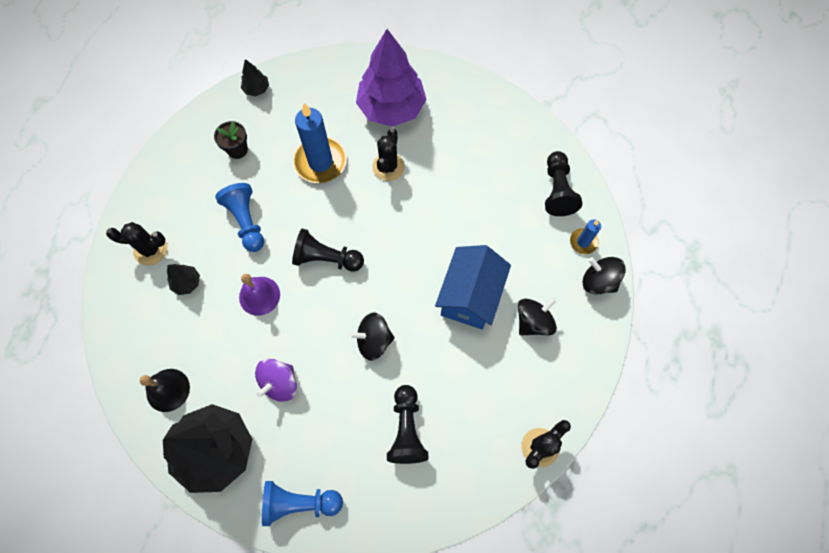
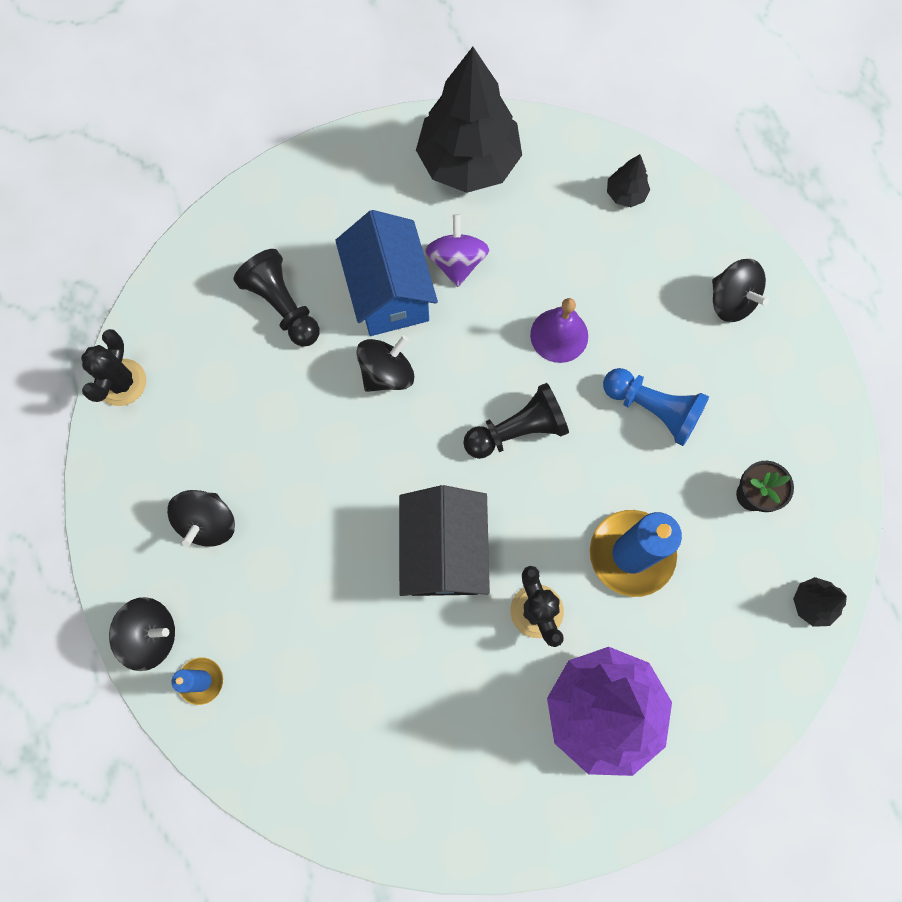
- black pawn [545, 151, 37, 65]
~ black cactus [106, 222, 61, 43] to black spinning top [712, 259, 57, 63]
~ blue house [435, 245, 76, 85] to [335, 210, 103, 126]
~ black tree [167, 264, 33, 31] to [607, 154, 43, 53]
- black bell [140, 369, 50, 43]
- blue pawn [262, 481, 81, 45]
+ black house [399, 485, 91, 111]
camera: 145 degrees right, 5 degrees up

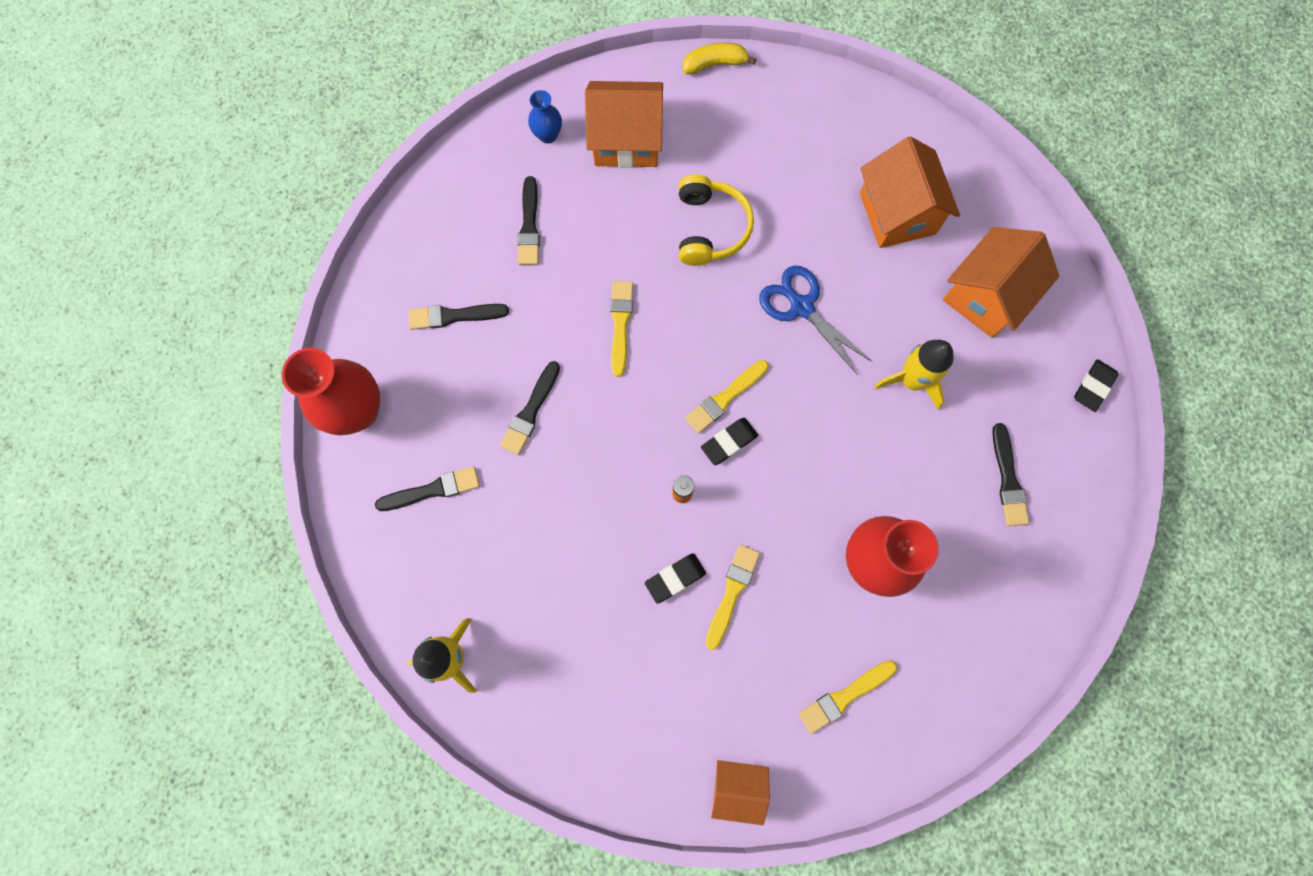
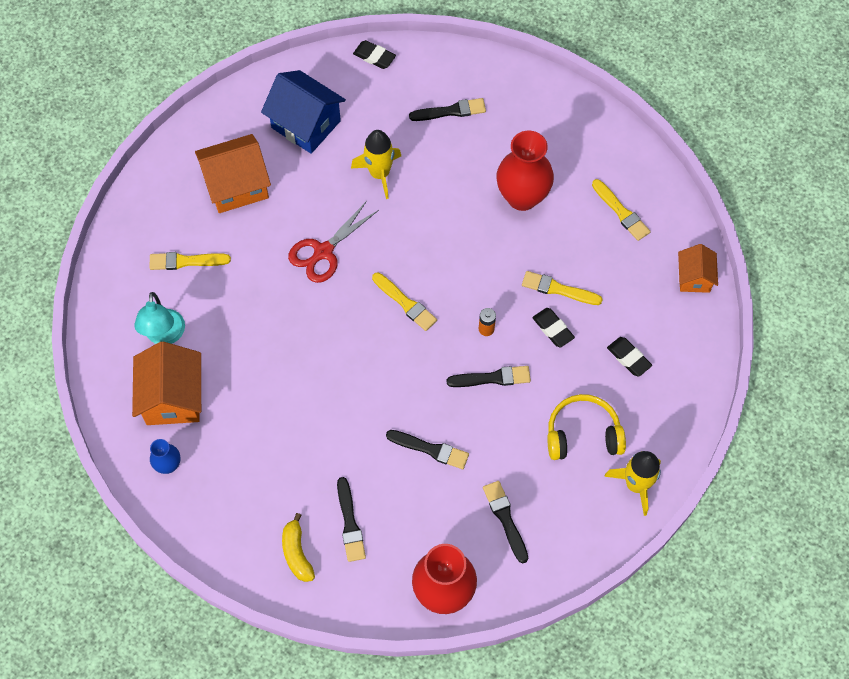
~ yellow banana [683, 43, 73, 32] to [282, 513, 33, 69]
~ yellow headphones [679, 174, 75, 92] to [547, 394, 79, 66]
~ black brush [517, 176, 23, 89] to [447, 366, 84, 21]
~ orange house [943, 227, 116, 111] to blue house [261, 70, 85, 84]
~ blue scissors [759, 265, 113, 110] to red scissors [288, 201, 91, 82]
~ yellow brush [610, 281, 23, 96] to [149, 252, 82, 18]
~ black eraser [701, 418, 57, 47] to [607, 337, 45, 40]
+ turquoise lamp [134, 292, 51, 52]
camera: 95 degrees left, 10 degrees down

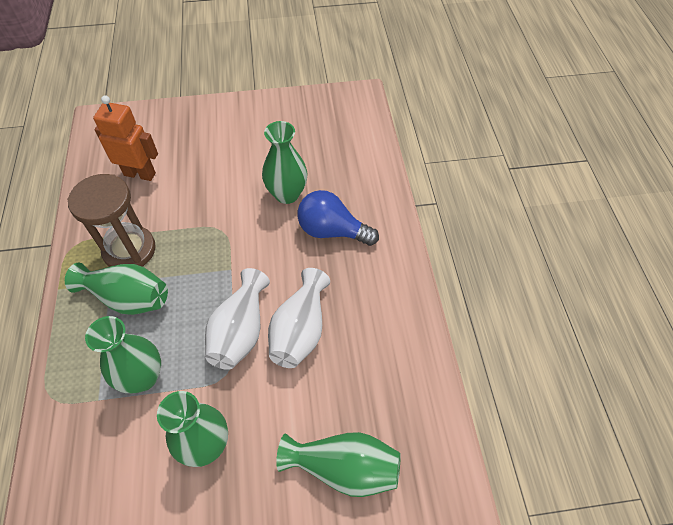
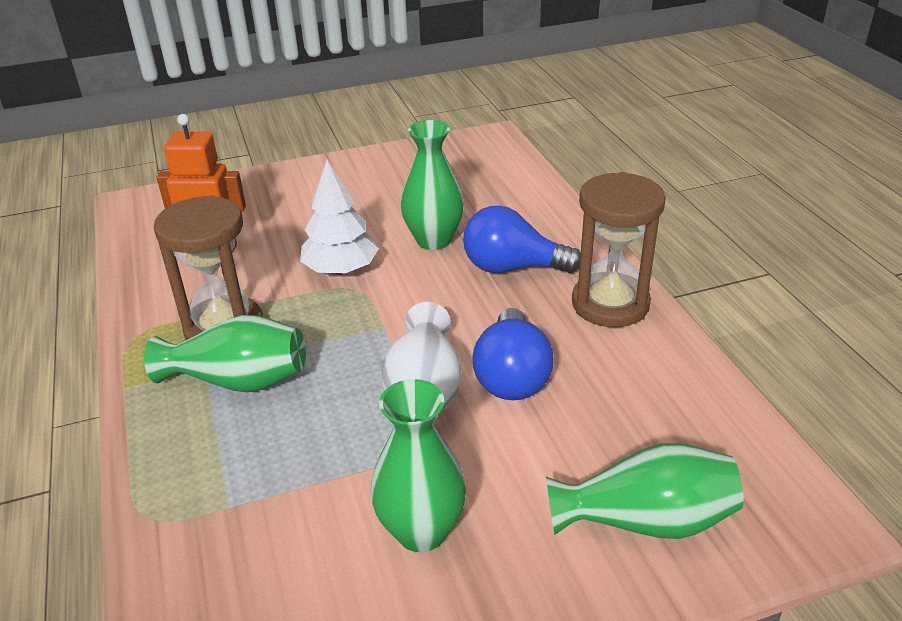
~ white vase [268, 268, 62, 100] to blue light bulb [473, 308, 81, 92]
- green vase [85, 316, 76, 77]
+ white tree [300, 160, 79, 115]
+ brown hourglass [572, 172, 94, 155]
camera: 10 degrees left, 20 degrees down

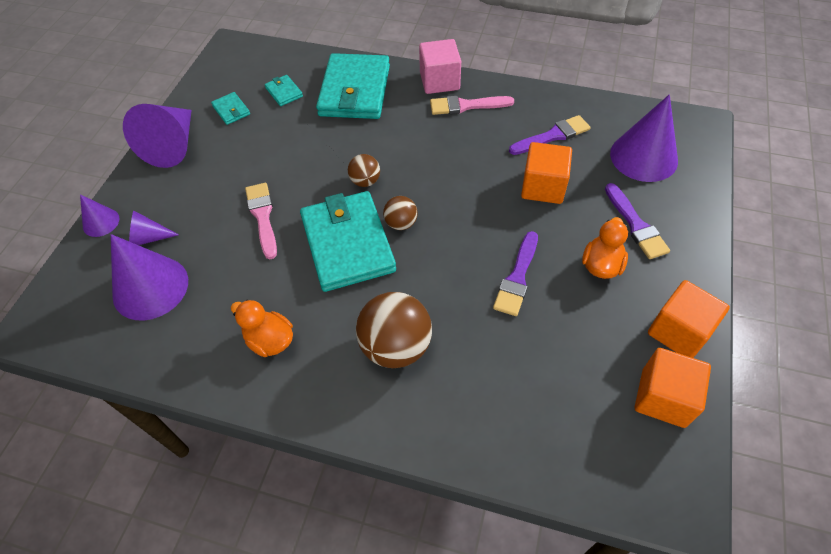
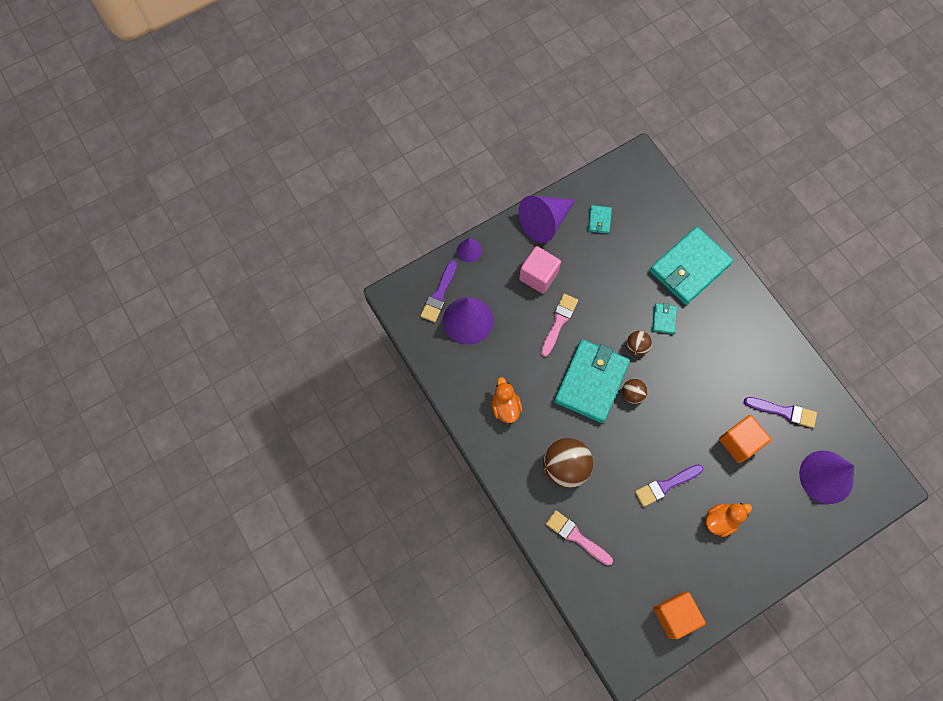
~ pink cube [419, 39, 42, 55] to [519, 246, 42, 48]
~ turquoise wallet [265, 75, 38, 31] to [652, 303, 25, 31]
~ pink brush [430, 96, 84, 19] to [546, 510, 67, 55]
~ purple brush [605, 183, 65, 76] to [421, 260, 36, 62]
- purple cone [129, 211, 50, 34]
- orange cube [648, 280, 82, 78]
camera: 40 degrees right, 15 degrees up

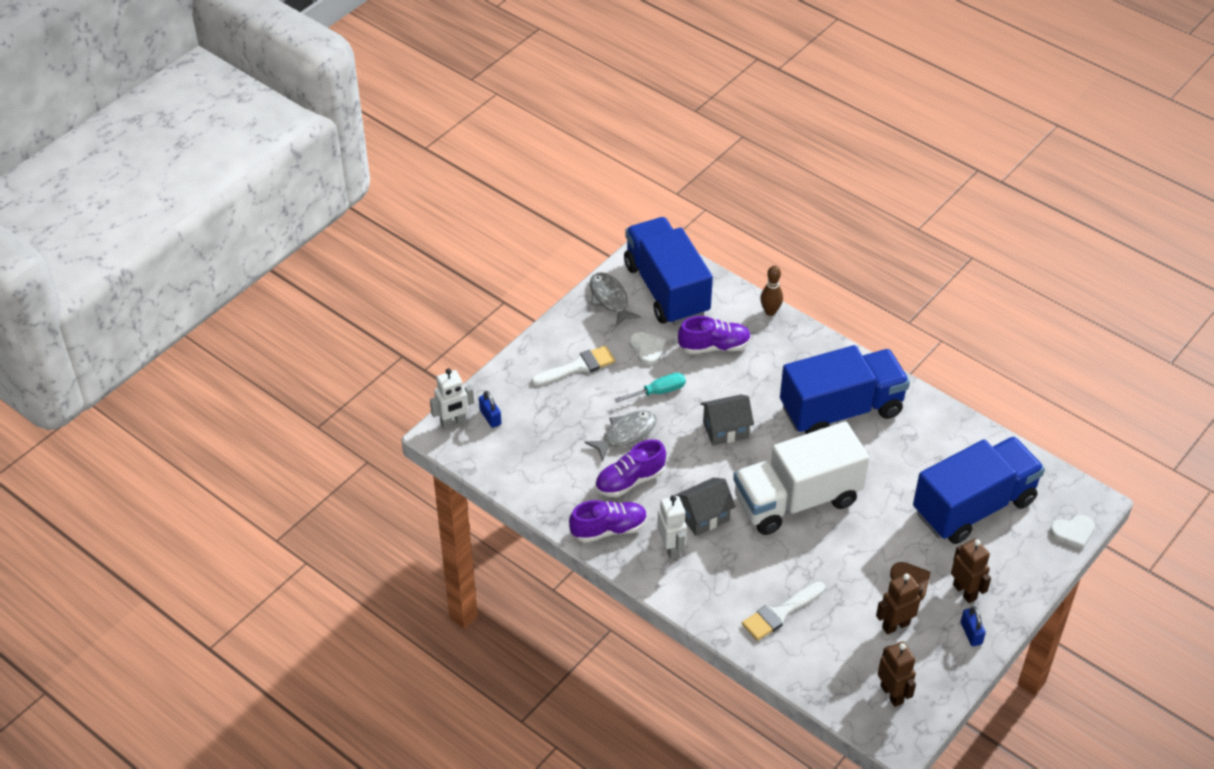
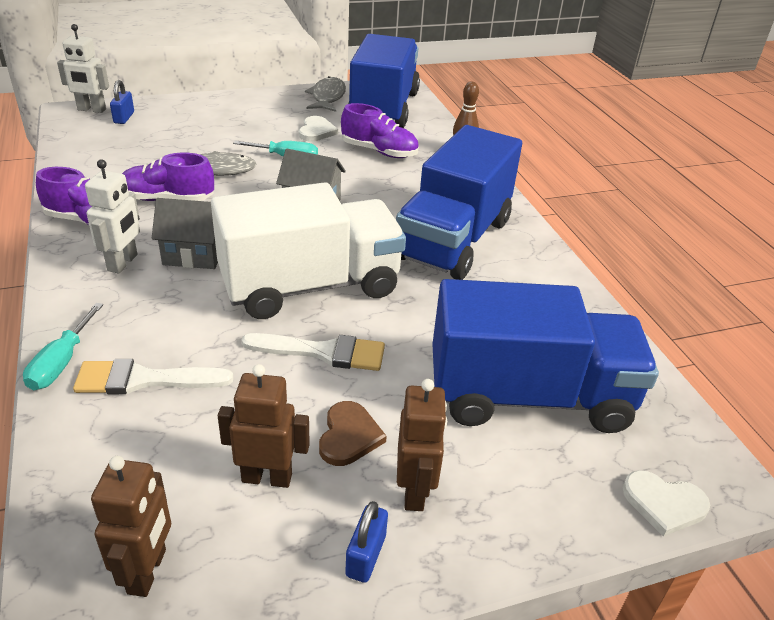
~ white brush [531, 345, 84, 41] to [242, 333, 143, 38]
~ blue truck [780, 345, 130, 89] = [396, 125, 126, 155] 105 degrees clockwise
~ white truck [733, 421, 136, 114] = [211, 182, 195, 137] 150 degrees clockwise
+ turquoise screwdriver [23, 303, 80, 87]
camera: 30 degrees right, 10 degrees down

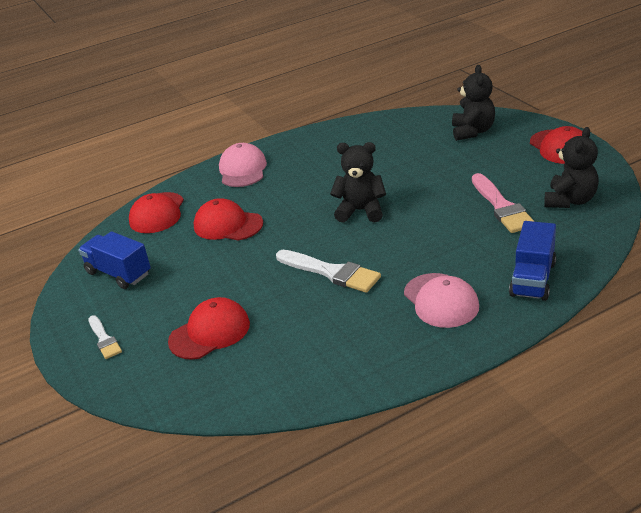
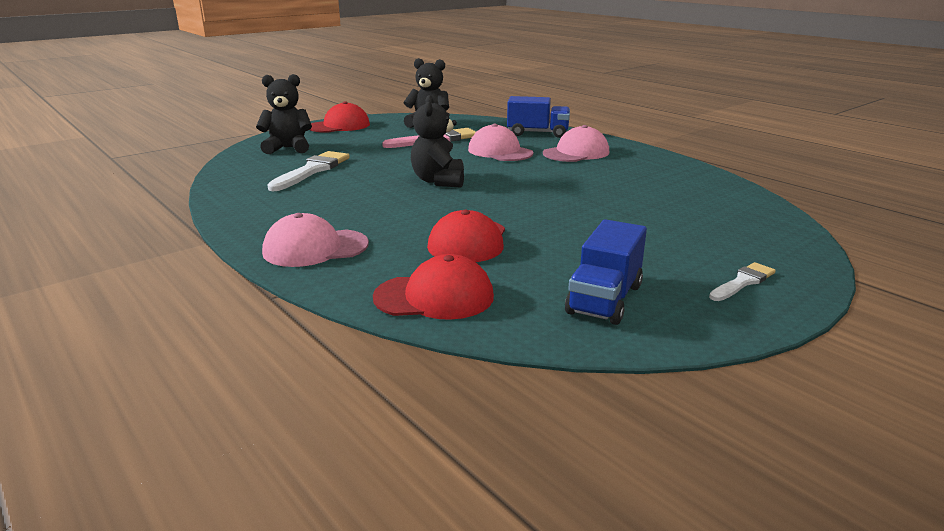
~ white brush [276, 250, 105, 43] to [267, 151, 83, 40]
- red cap [168, 297, 82, 63]
+ pink cap [468, 124, 65, 37]
camera: 105 degrees left, 10 degrees down

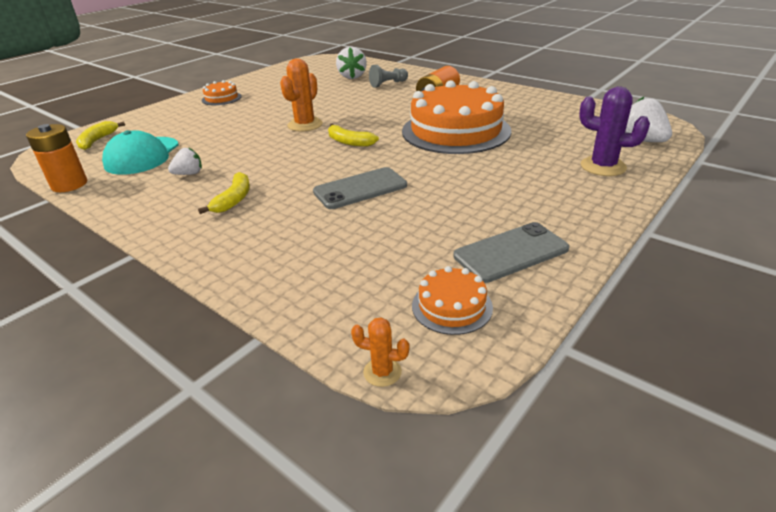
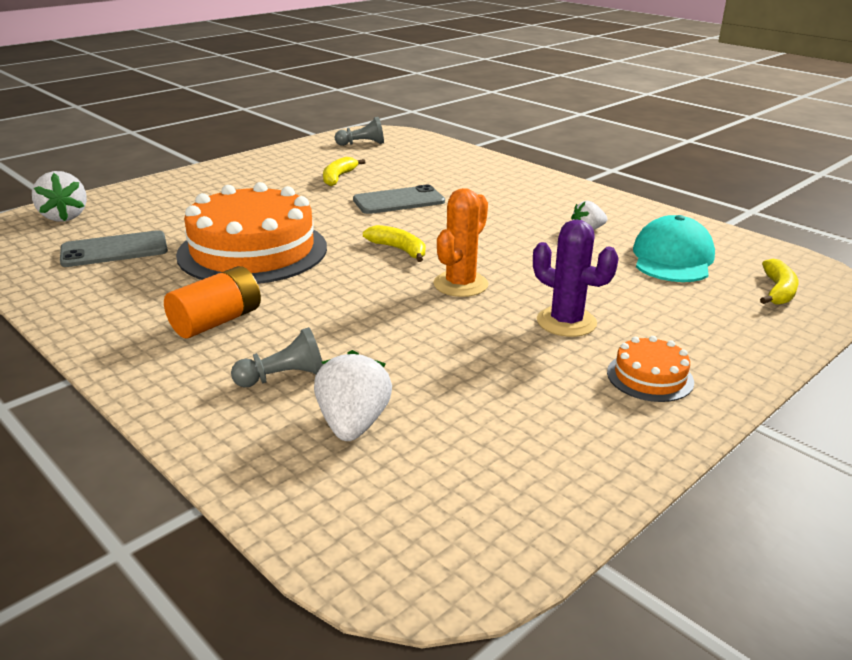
~ purple cactus [579, 87, 71, 89] to [533, 219, 85, 118]
- orange battery [26, 124, 61, 68]
~ yellow banana [198, 172, 52, 42] to [323, 157, 42, 29]
~ grey phone [453, 222, 116, 61] to [60, 230, 108, 37]
~ orange cake [412, 266, 81, 69] to grey pawn [335, 117, 49, 29]
- orange cactus [351, 317, 58, 70]
camera: 175 degrees left, 5 degrees down

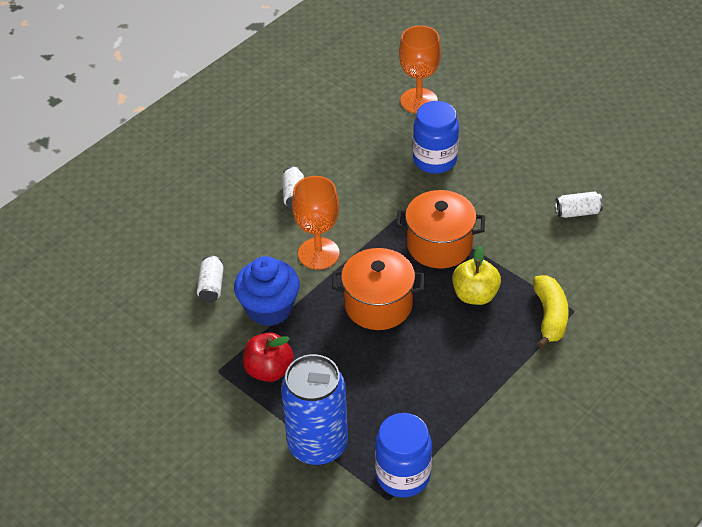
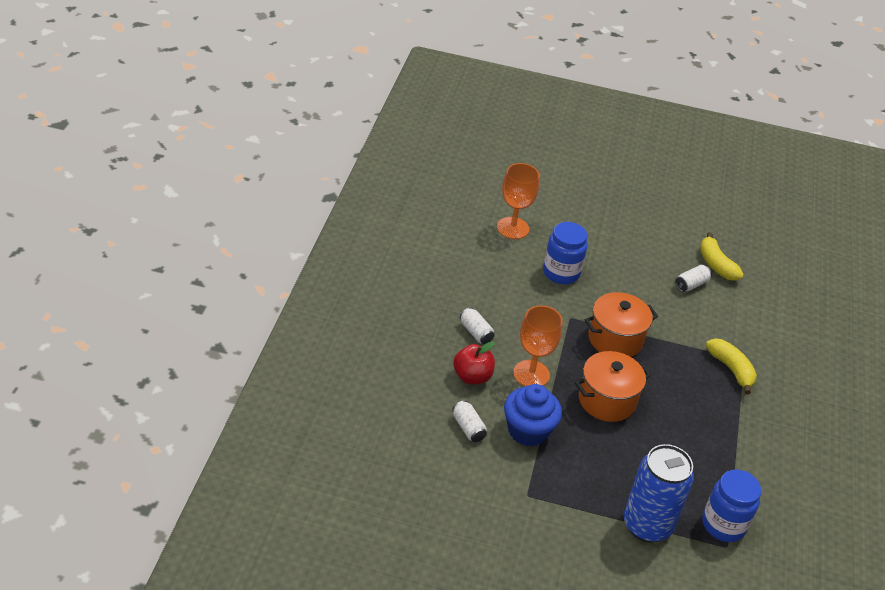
- yellow apple [452, 246, 49, 59]
~ red apple [243, 333, 51, 49] to [453, 341, 42, 44]
+ yellow banana [700, 232, 44, 49]
camera: 35 degrees left, 5 degrees down

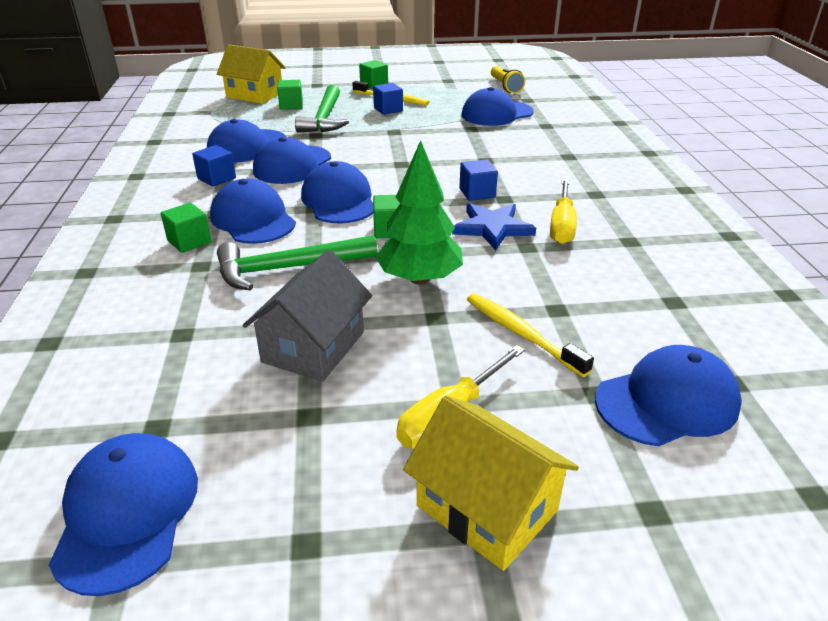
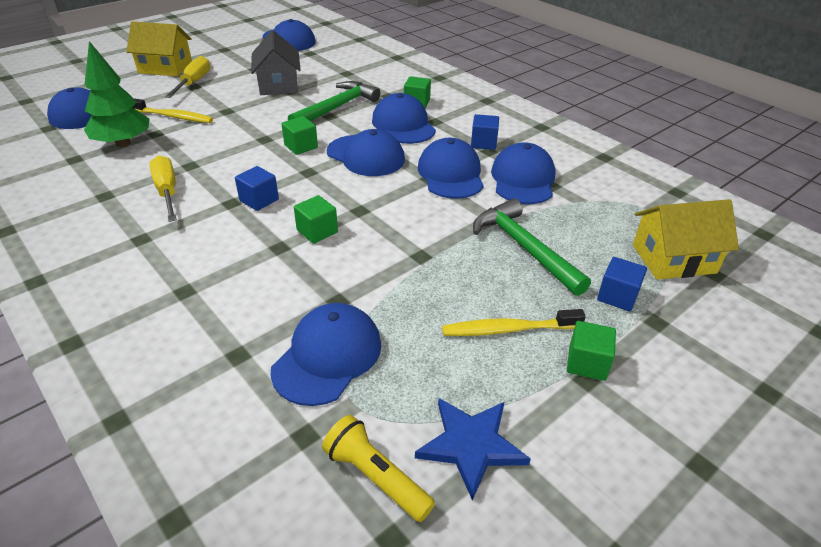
~ green cube [277, 80, 26, 30] to [294, 195, 44, 49]
~ blue cube [373, 83, 30, 32] to [597, 257, 50, 54]
~ green tree [375, 140, 88, 145] to [84, 41, 66, 106]
~ blue cap [210, 179, 86, 65] = [372, 93, 64, 51] 135 degrees counterclockwise
~ blue star [452, 203, 84, 47] to [415, 398, 116, 103]
camera: 145 degrees right, 5 degrees up

